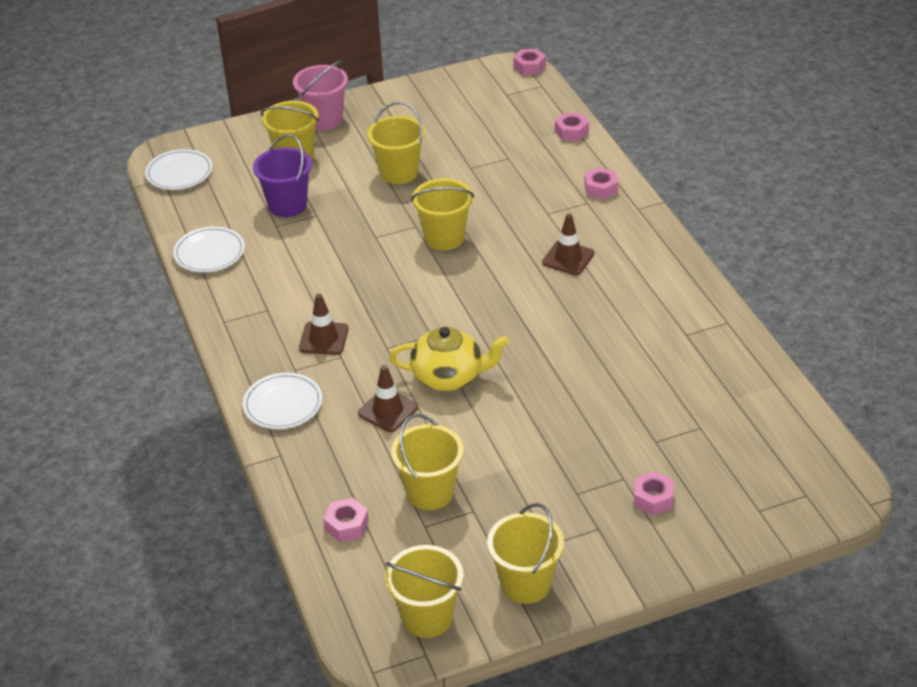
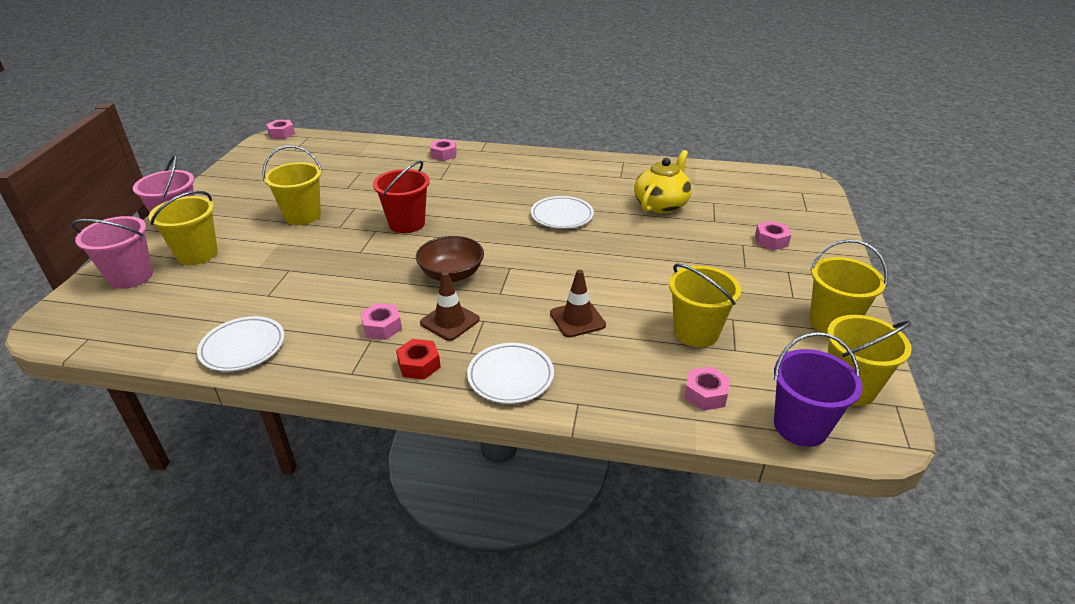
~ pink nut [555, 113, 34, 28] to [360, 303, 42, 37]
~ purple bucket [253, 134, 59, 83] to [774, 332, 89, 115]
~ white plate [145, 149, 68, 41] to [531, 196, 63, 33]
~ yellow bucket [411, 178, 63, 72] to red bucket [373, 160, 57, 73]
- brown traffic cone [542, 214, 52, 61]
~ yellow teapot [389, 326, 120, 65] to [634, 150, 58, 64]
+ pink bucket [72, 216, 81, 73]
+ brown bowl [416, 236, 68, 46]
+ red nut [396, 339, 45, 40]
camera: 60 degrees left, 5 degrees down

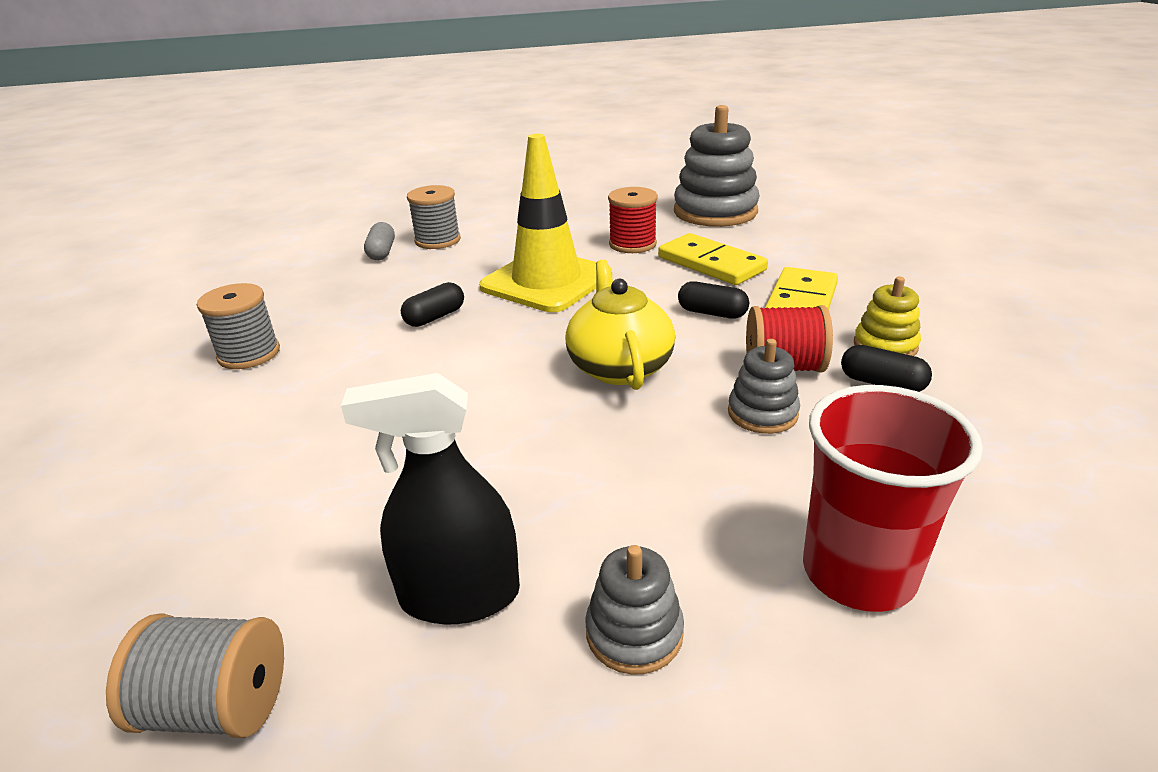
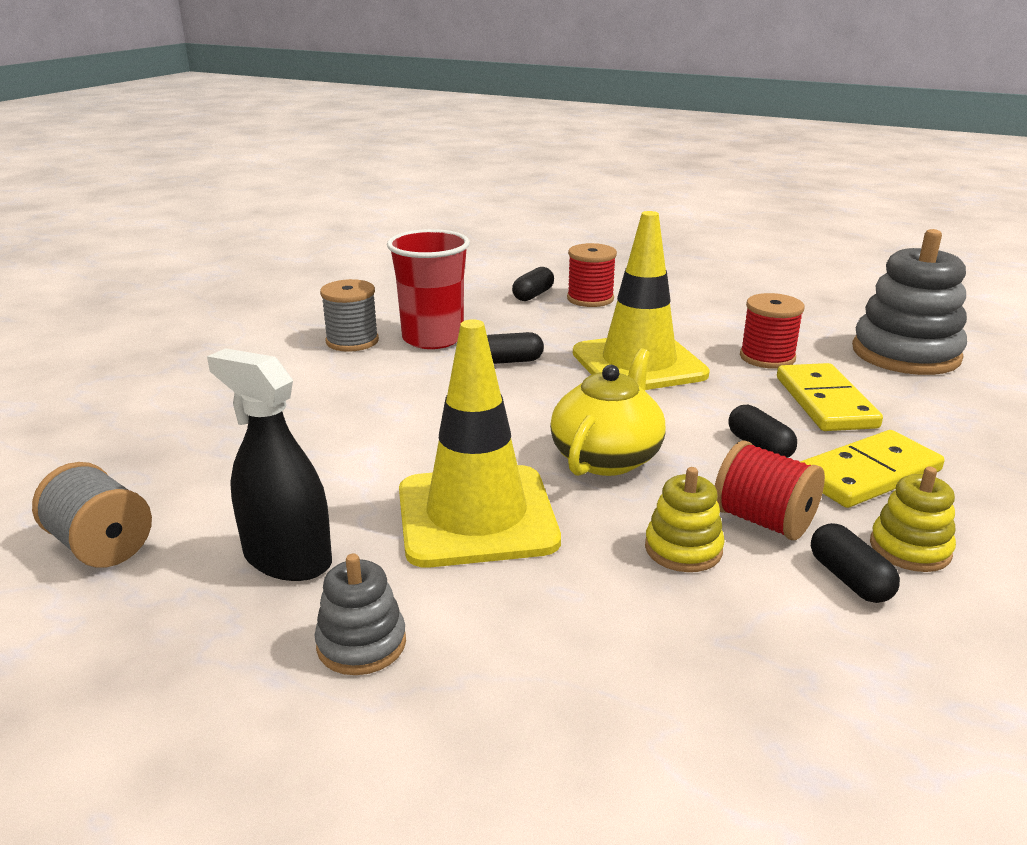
~ grey spool [407, 185, 54, 64] to red spool [567, 243, 50, 64]
~ grey capsule [364, 222, 31, 38] to black capsule [512, 267, 42, 34]
~ grey stacking toy [728, 339, 72, 95] to yellow stacking toy [645, 467, 80, 105]
~ red cup [803, 385, 180, 227] to [387, 229, 83, 120]
+ yellow traffic cone [399, 319, 162, 249]
camera: 35 degrees right, 5 degrees down

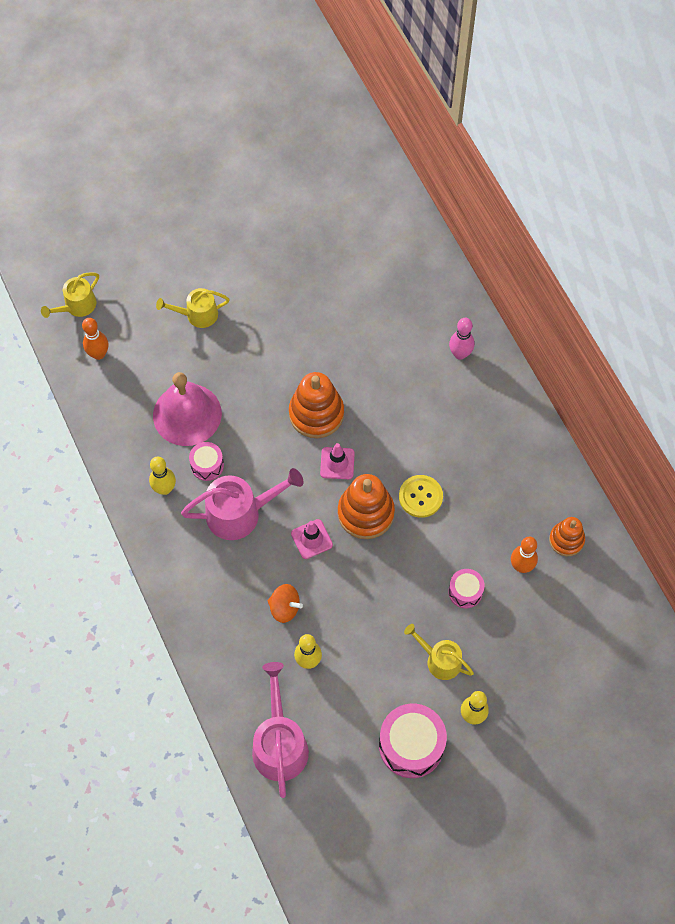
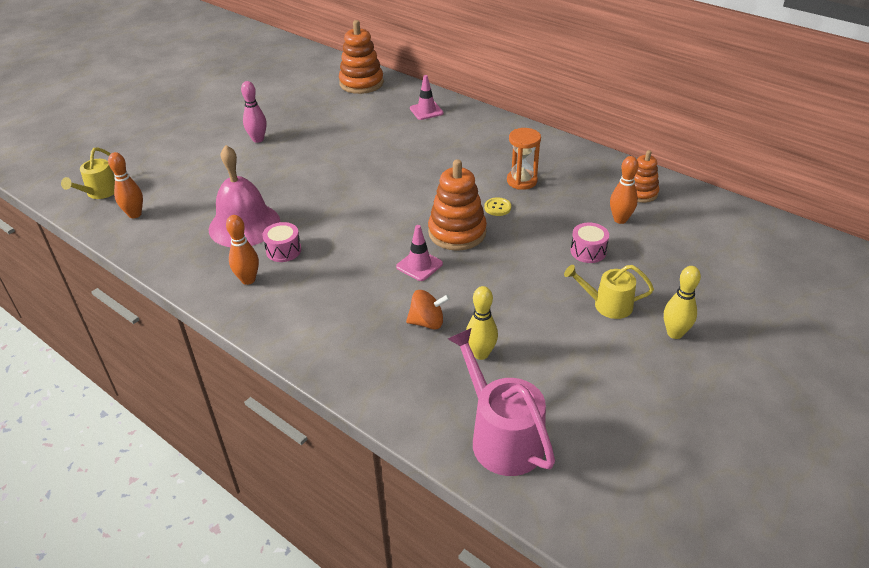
- yellow watering can [156, 288, 74, 40]
~ pink bowling pin [449, 318, 25, 42] to [241, 81, 25, 62]
~ orange stacking toy [289, 372, 55, 66] to [339, 20, 45, 74]
~ pink traffic cone [320, 443, 35, 36] to [410, 75, 34, 45]
~ yellow bowling pin [149, 457, 27, 38] to orange bowling pin [226, 215, 33, 70]
- pink watering can [181, 468, 123, 72]
~ yellow button [399, 475, 44, 43] = [484, 197, 27, 19] x0.62
- pink drum [379, 704, 68, 74]
+ orange hourglass [507, 128, 34, 62]
camera: 25 degrees left, 25 degrees down

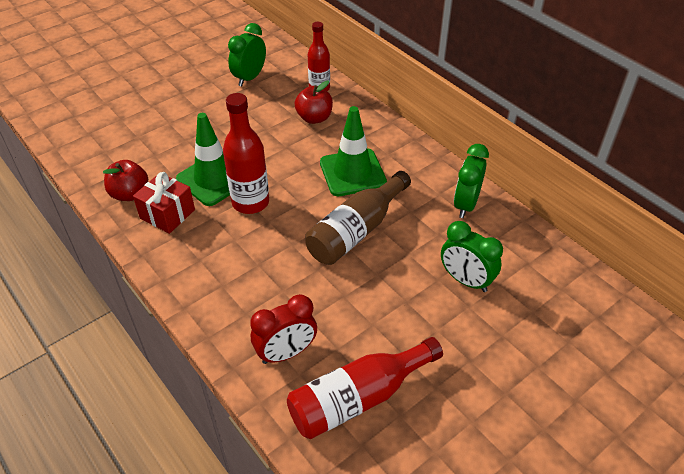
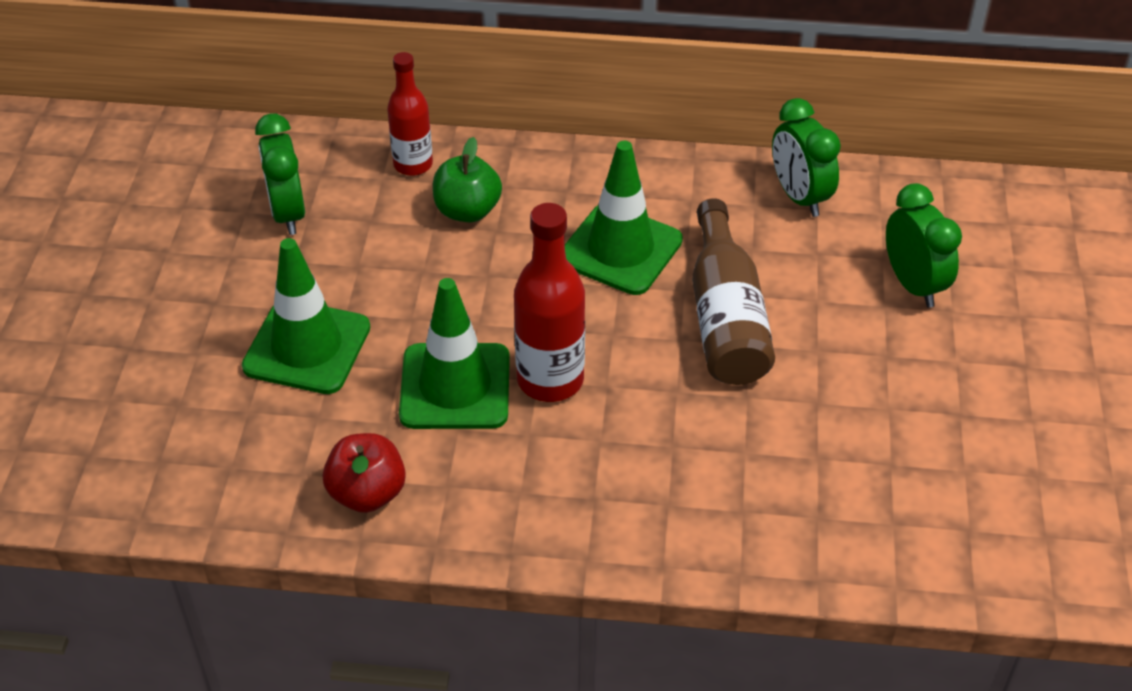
~ red apple [295, 81, 38, 43] to green apple [433, 137, 69, 85]
- red gift [133, 172, 62, 62]
~ green clock [441, 221, 62, 71] = [886, 183, 76, 125] 105 degrees counterclockwise
- red clock [250, 294, 67, 70]
- red bottle [287, 337, 156, 102]
+ green traffic cone [242, 238, 128, 156]
camera: 45 degrees left, 0 degrees up

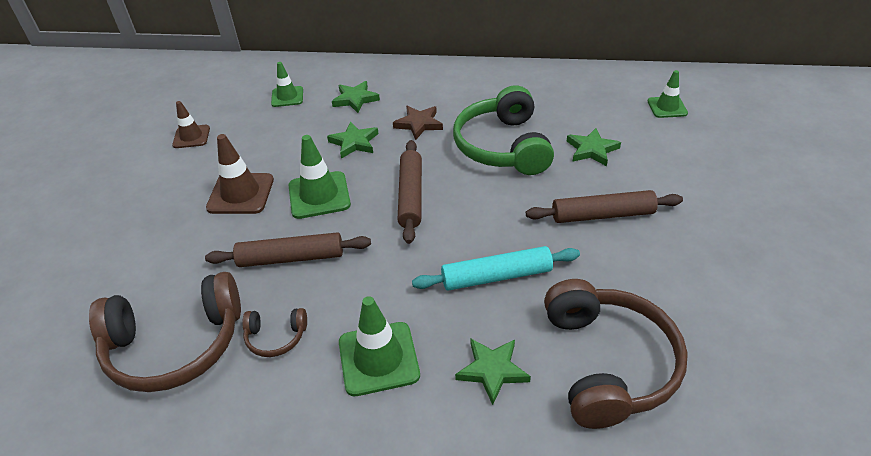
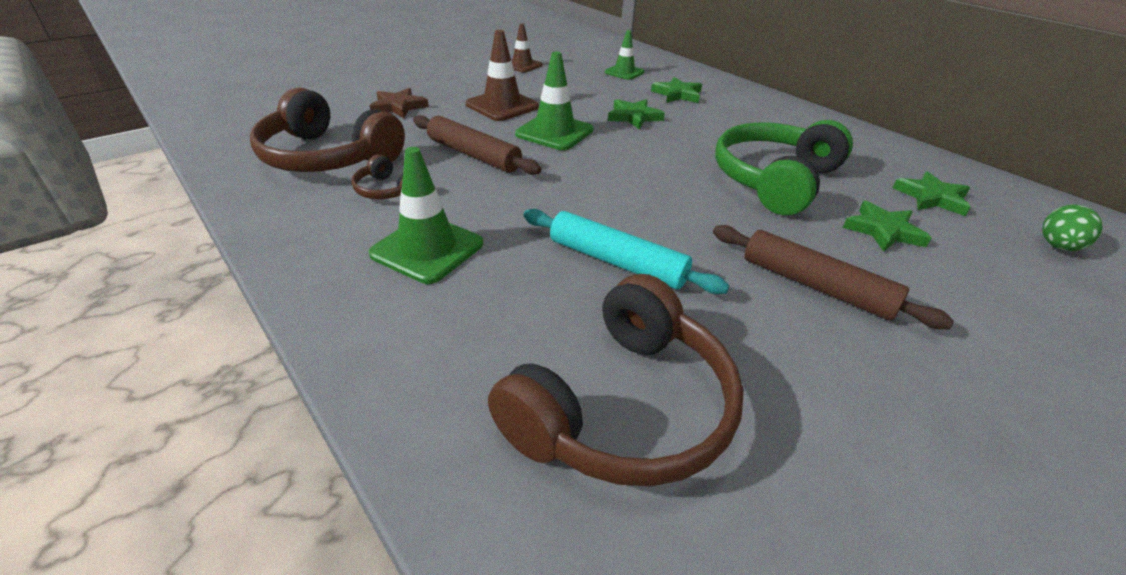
~ green traffic cone [648, 70, 40, 48] to green egg [1042, 205, 61, 46]
~ brown star [393, 106, 50, 34] to [370, 88, 59, 30]
- brown rolling pin [397, 140, 25, 104]
~ green star [455, 339, 76, 66] to [893, 171, 78, 45]
camera: 40 degrees right, 5 degrees down

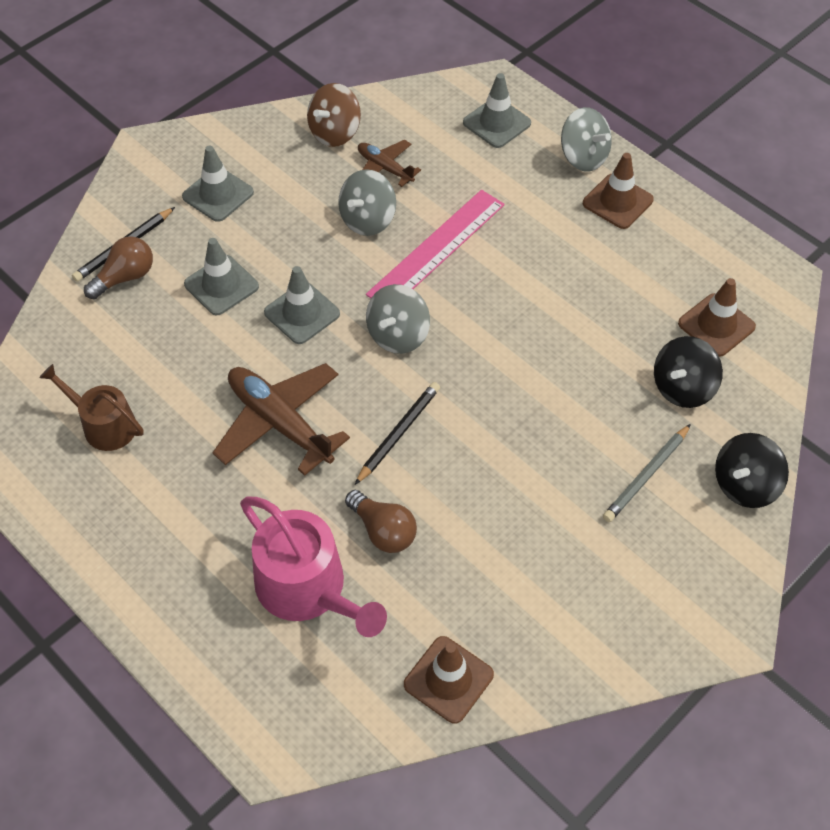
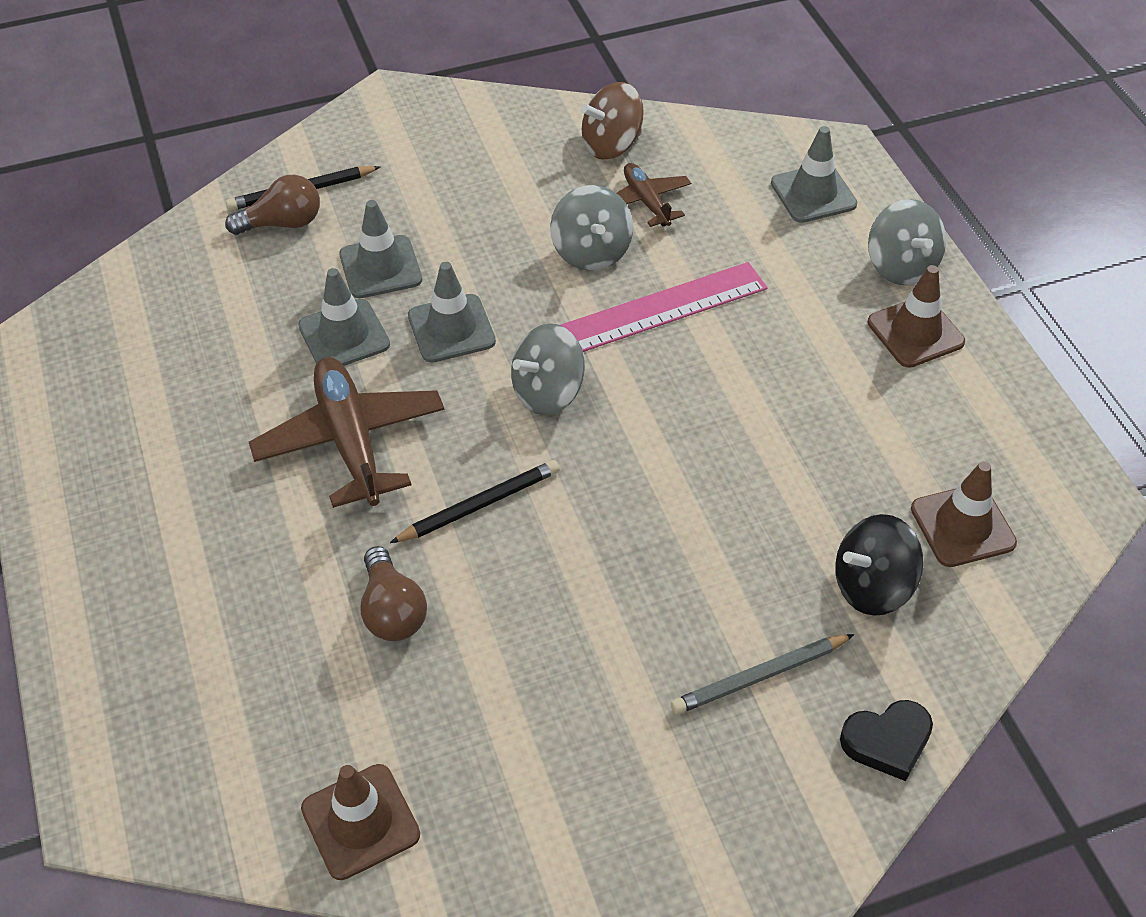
~ grey traffic cone [182, 146, 72, 76] to [298, 268, 92, 98]
~ grey spinning top [338, 169, 58, 67] = [550, 185, 83, 86] 75 degrees counterclockwise
- brown watering can [39, 364, 105, 87]
~ black spinning top [715, 433, 74, 75] to black heart [840, 700, 93, 81]
- pink watering can [240, 497, 147, 140]
camera: 25 degrees right, 5 degrees down

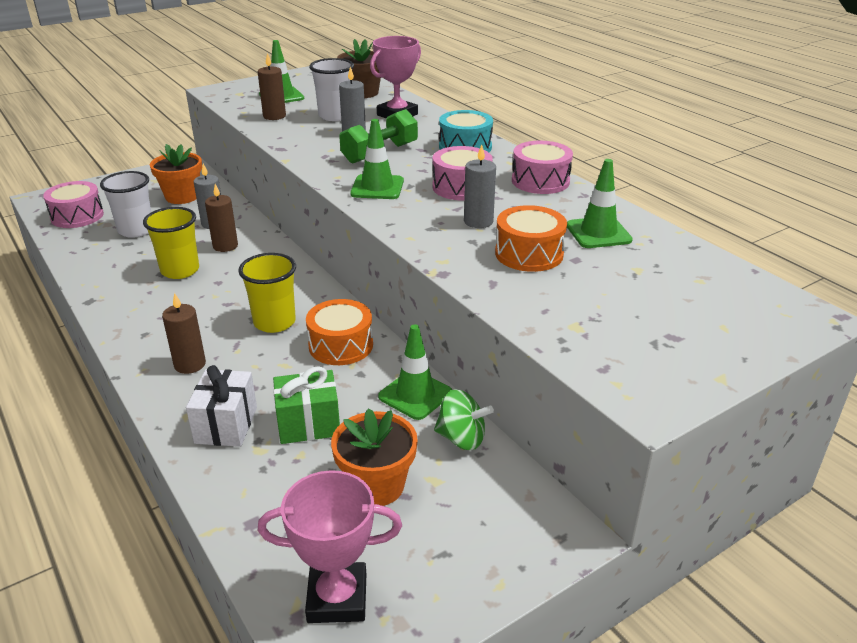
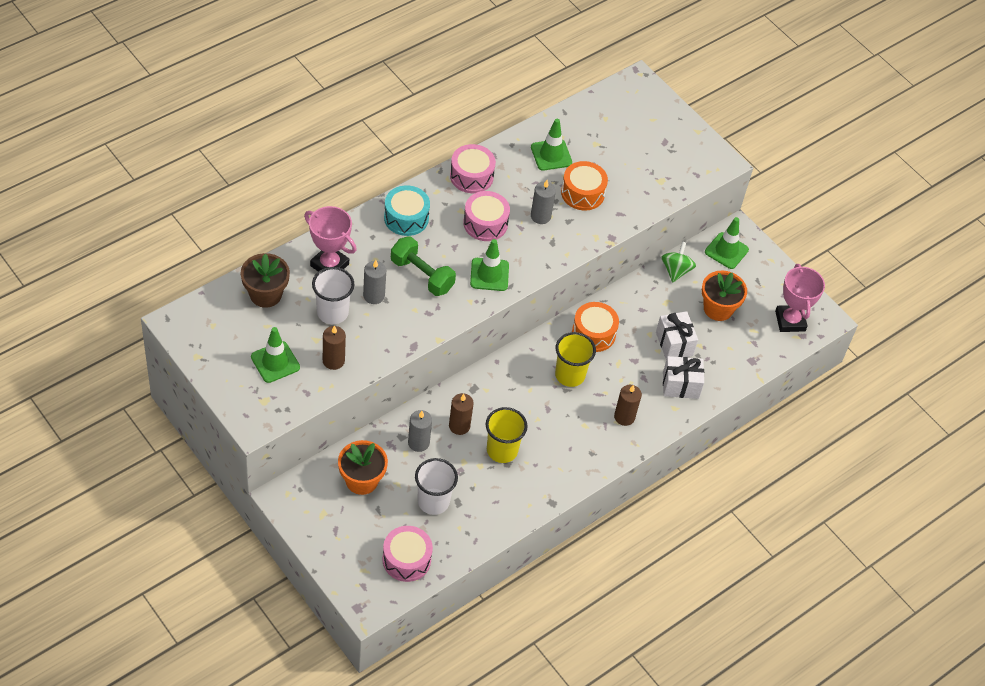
~ green traffic cone [378, 324, 74, 96] to [705, 217, 44, 52]
~ green gift [273, 366, 67, 78] to white gift [656, 311, 42, 49]
camera: 100 degrees left, 20 degrees up

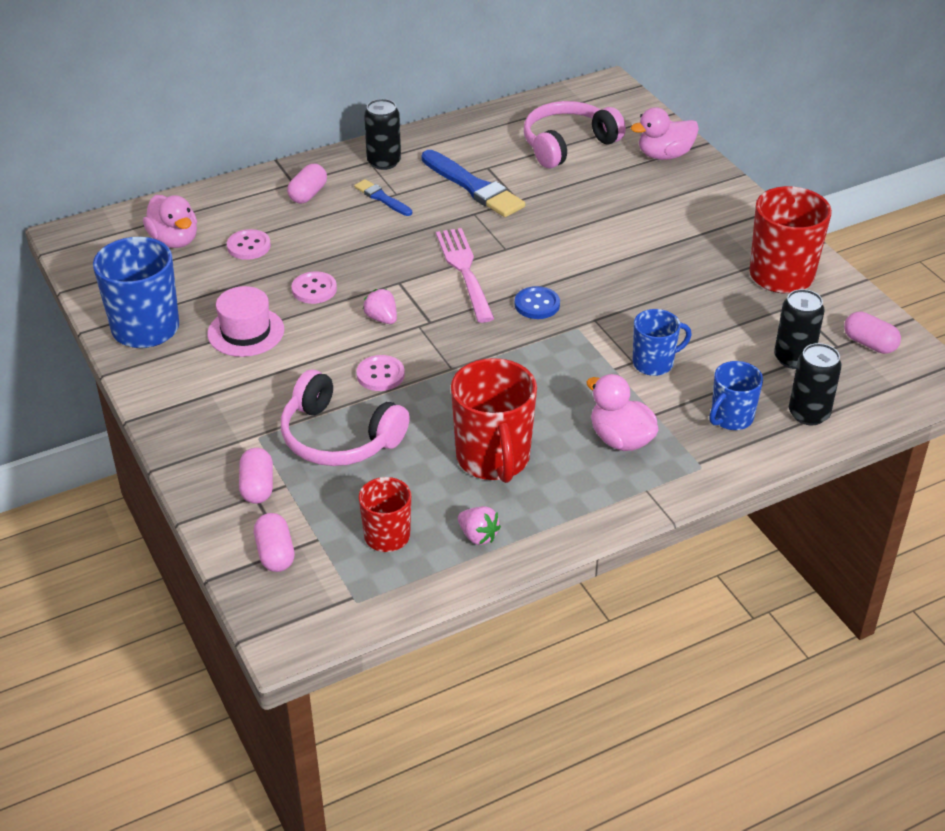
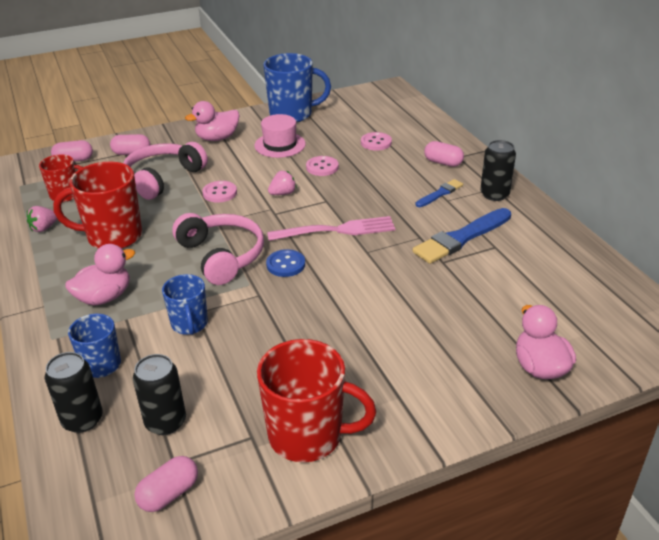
~ pink headphones [524, 101, 102, 67] to [172, 213, 92, 72]
~ pink duck [143, 195, 54, 53] to [185, 101, 54, 40]
camera: 95 degrees right, 5 degrees down

